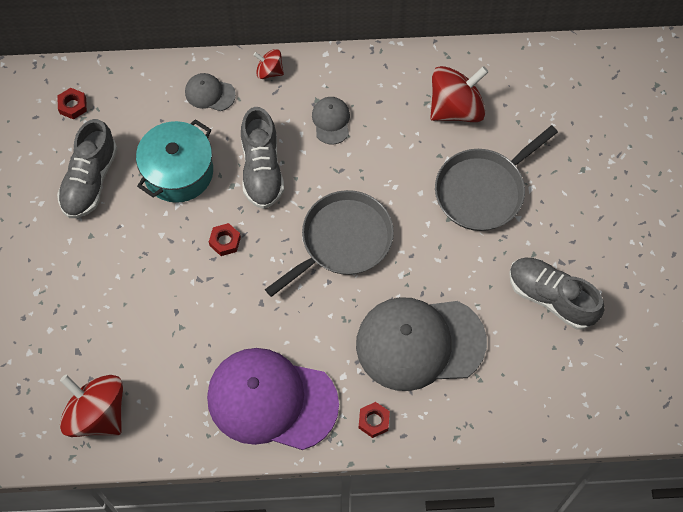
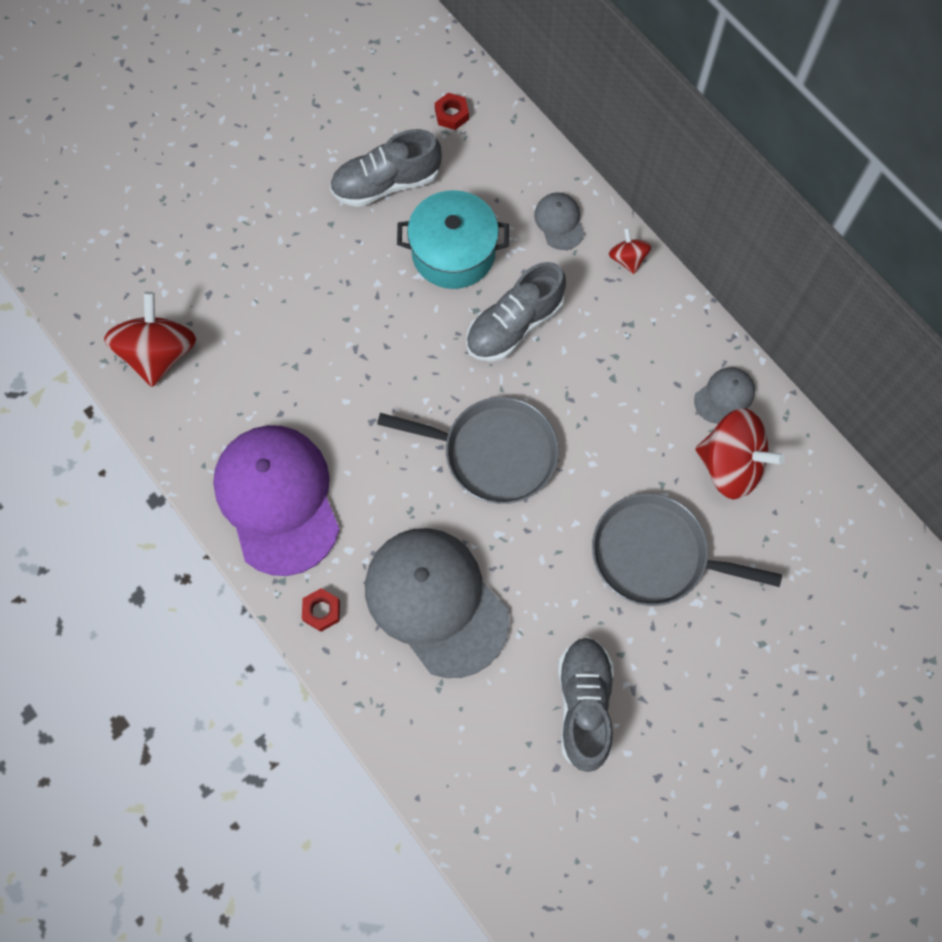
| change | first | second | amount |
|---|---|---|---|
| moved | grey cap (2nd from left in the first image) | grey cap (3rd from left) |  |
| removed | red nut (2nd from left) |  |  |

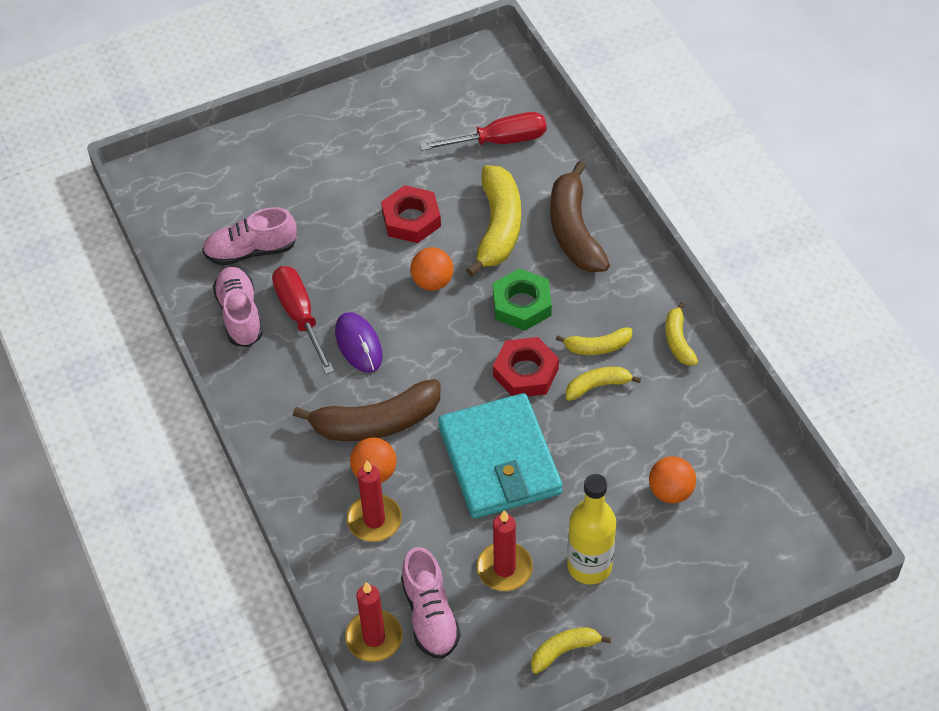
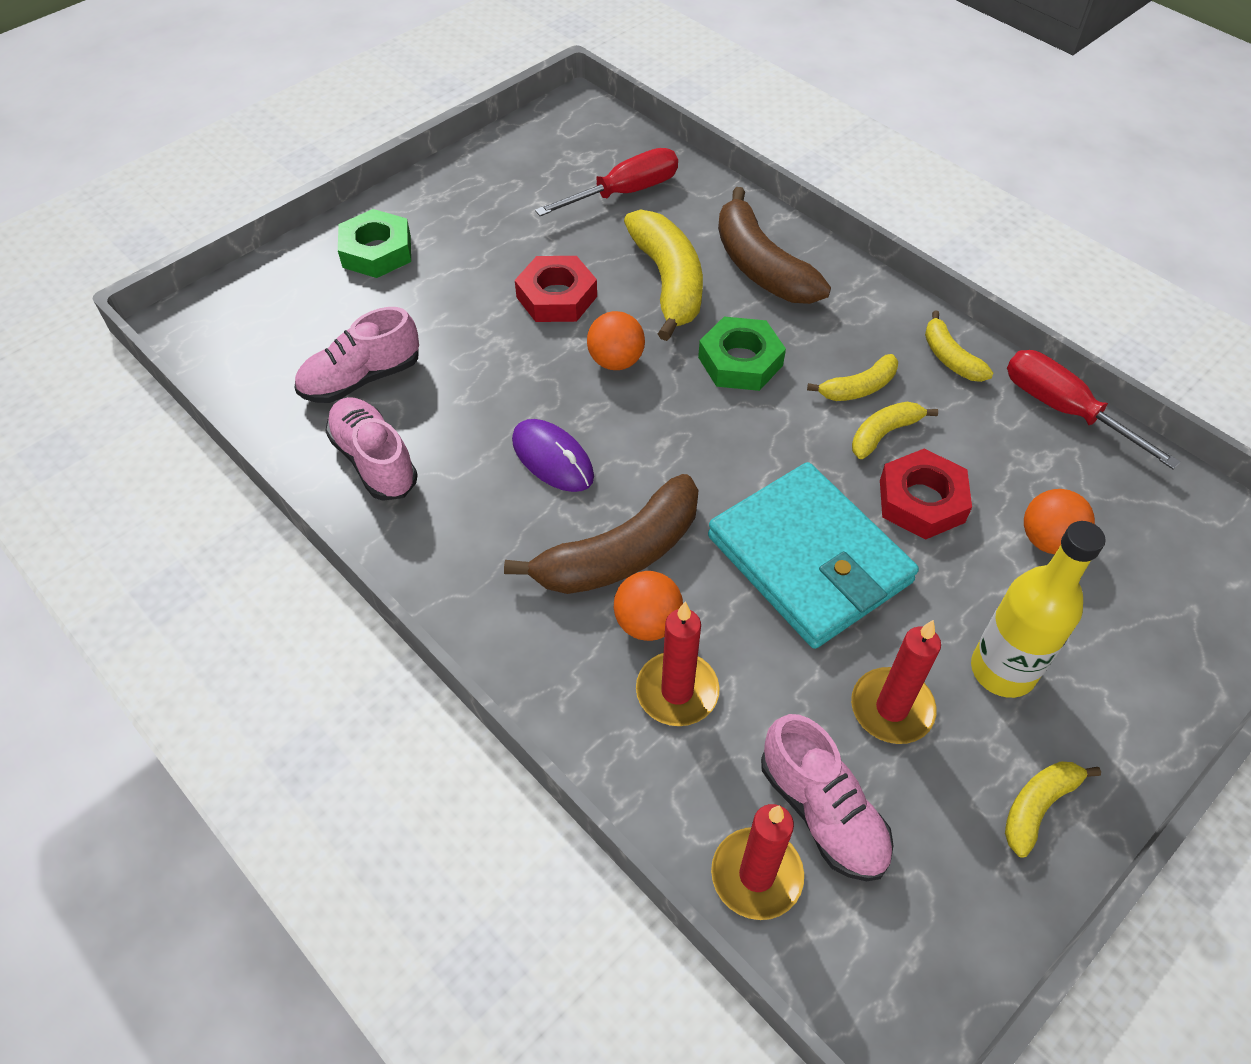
| change | first | second | amount |
|---|---|---|---|
| added |  | green nut (1st from left) |  |
| moved | red nut (2nd from left) |  |  |
| moved | red screwdriver (1st from left in the first image) | red screwdriver (2nd from left) |  |

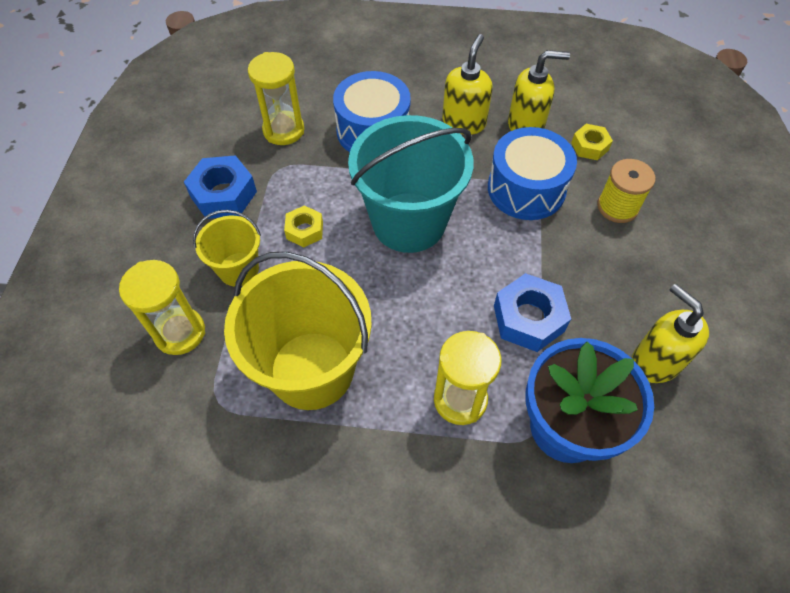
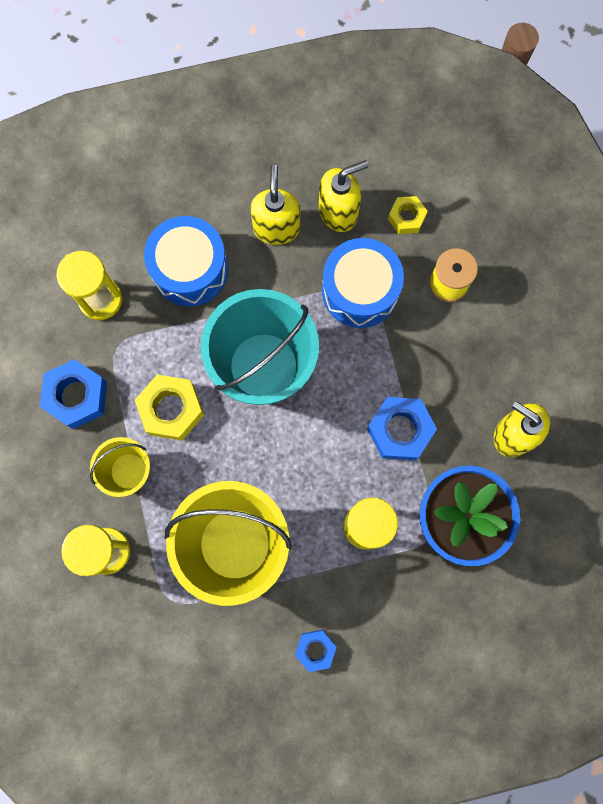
| change | first | second | amount |
|---|---|---|---|
| resized | yellow nut (1st from left) |  | x1.67 |
| added |  | blue nut (2nd from left) |  |

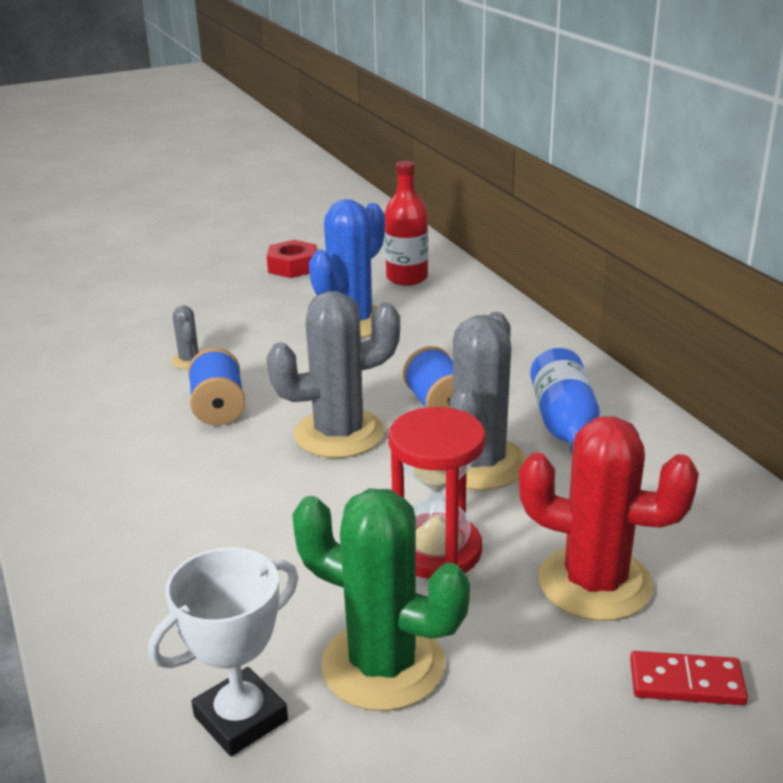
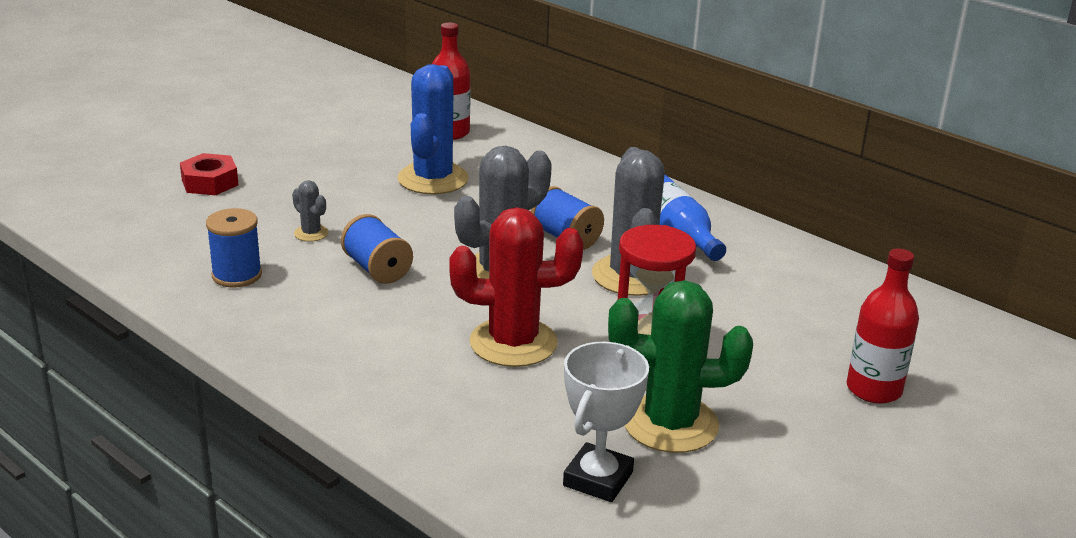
| change | first | second | amount |
|---|---|---|---|
| moved | red nut |  |  |
| added |  | blue spool (1st from left) |  |
| moved | red cactus |  |  |
| replaced | red domino | red bottle (2nd from left) |  |

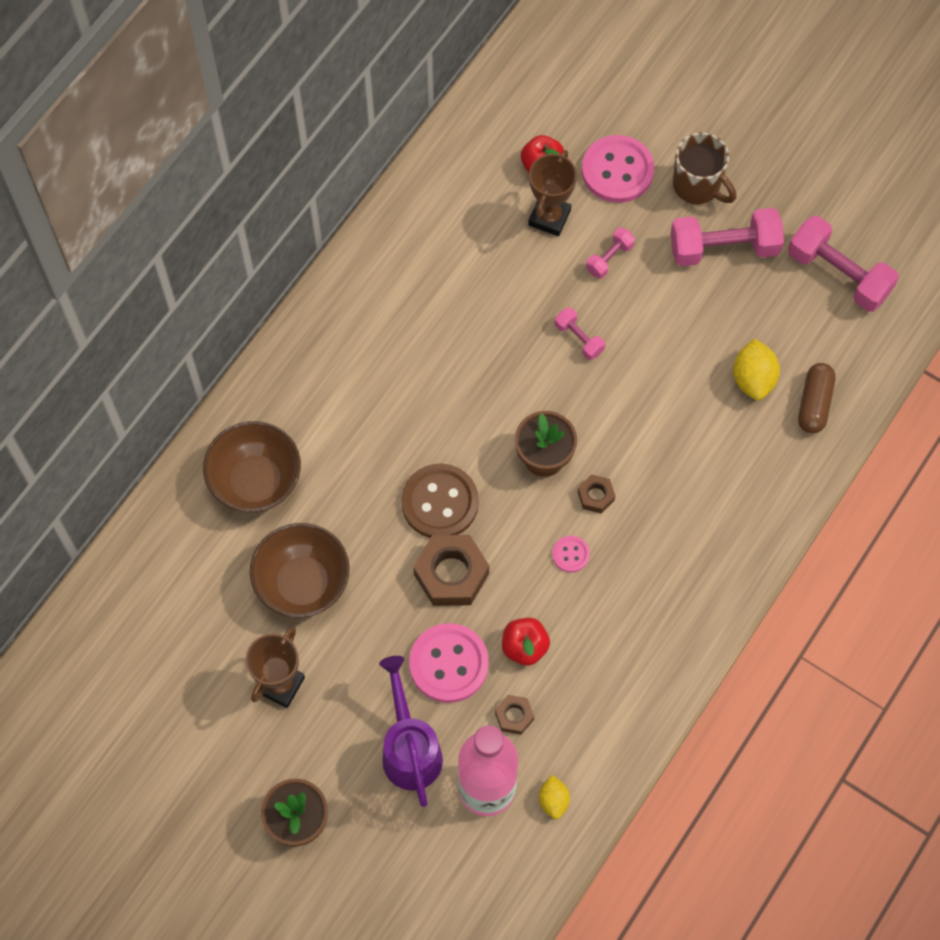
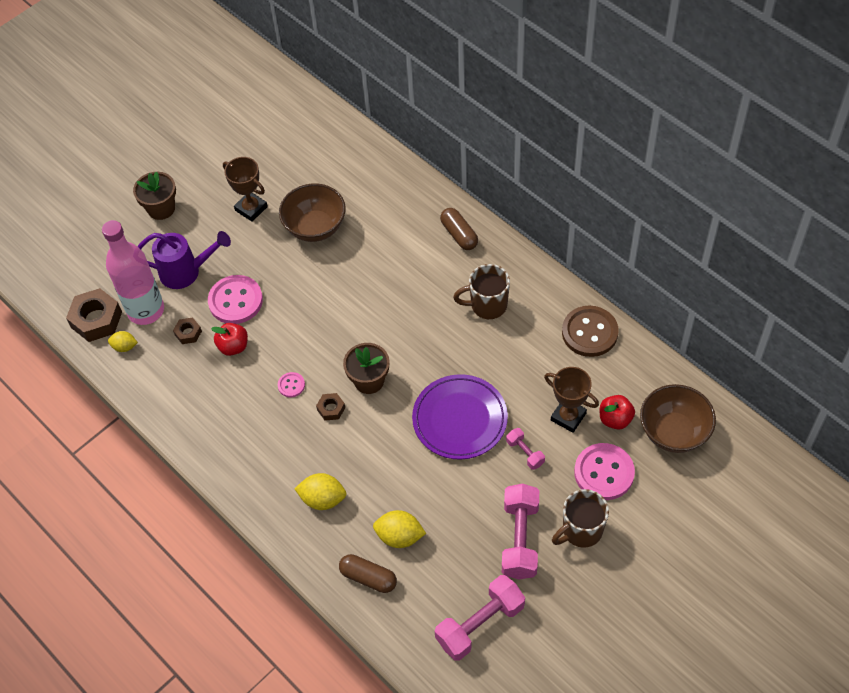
| change | first | second | amount |
|---|---|---|---|
| moved | brown nut (1st from left) |  |  |
| added |  | yellow lemon (2nd from left) |  |
| replaced | pink dumbbell (1st from left) | purple plate |  |
| added |  | brown capsule (2nd from left) |  |
| added |  | brown mug (1st from left) |  |
| moved | brown button |  |  |
| moved | brown bowl (1st from left in the first image) | brown bowl (2nd from left) |  |

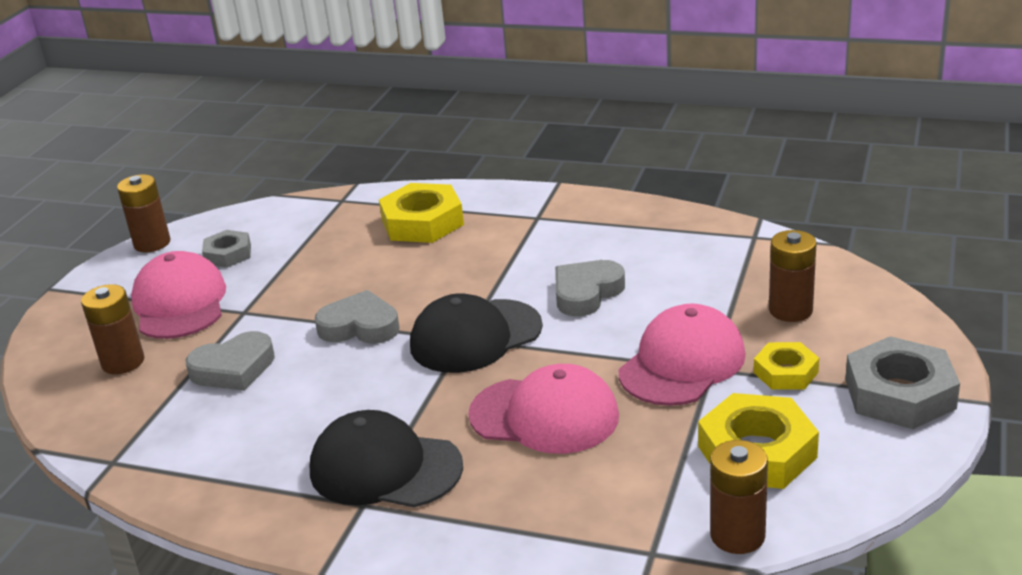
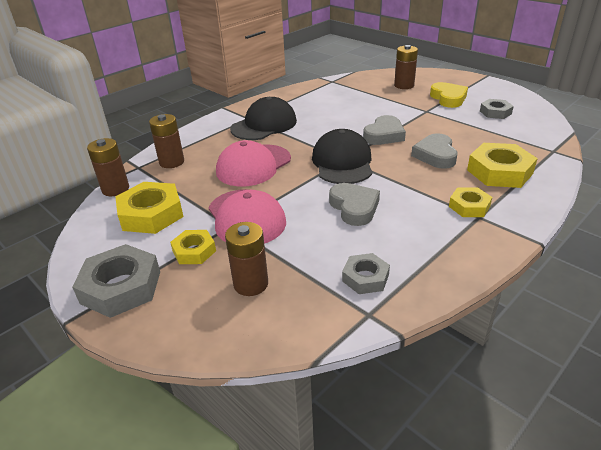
| change | first | second | amount |
|---|---|---|---|
| moved | brown battery (2nd from left) |  |  |
| added |  | grey nut (2nd from left) |  |
| moved | grey heart (1st from left in the first image) | grey heart (3rd from left) |  |
| replaced | pink cap (1st from left) | yellow heart |  |
| added |  | yellow nut (3rd from left) |  |

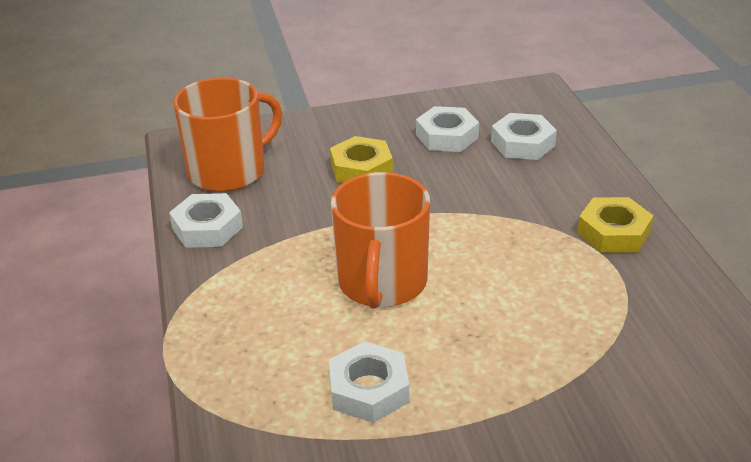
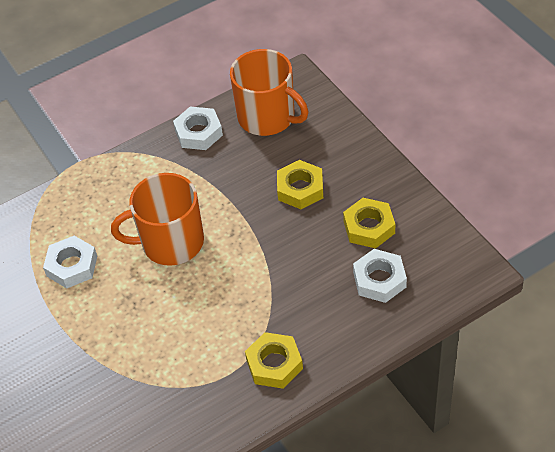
| change | first | second | amount |
|---|---|---|---|
| recoloured | white nut (3rd from left) | yellow nut (3rd from left) |  |

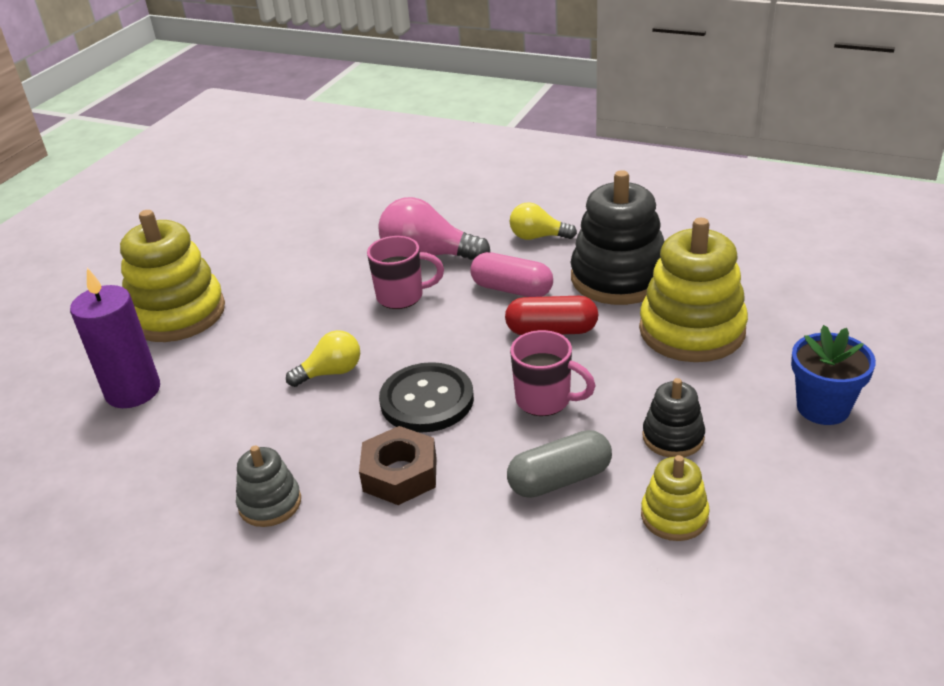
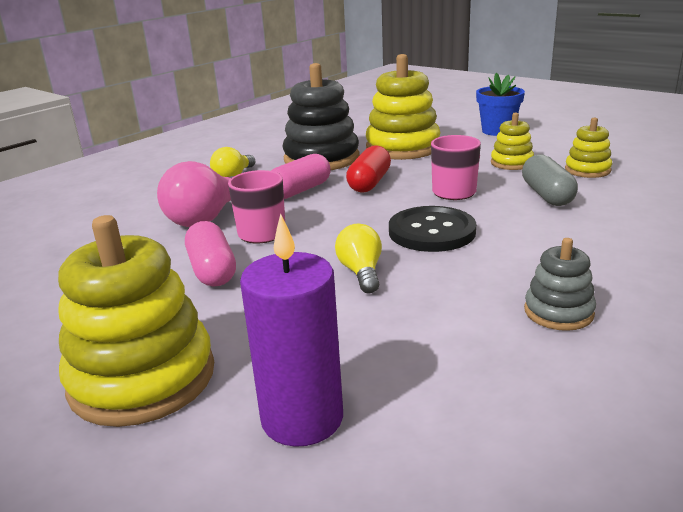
| change | first | second | amount |
|---|---|---|---|
| added |  | pink capsule (1st from left) |  |
| recoloured | black stacking toy (2nd from left) | yellow stacking toy (3rd from left) |  |
| removed | brown nut |  |  |

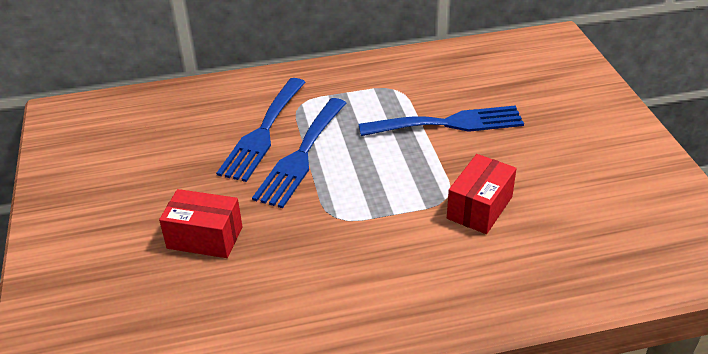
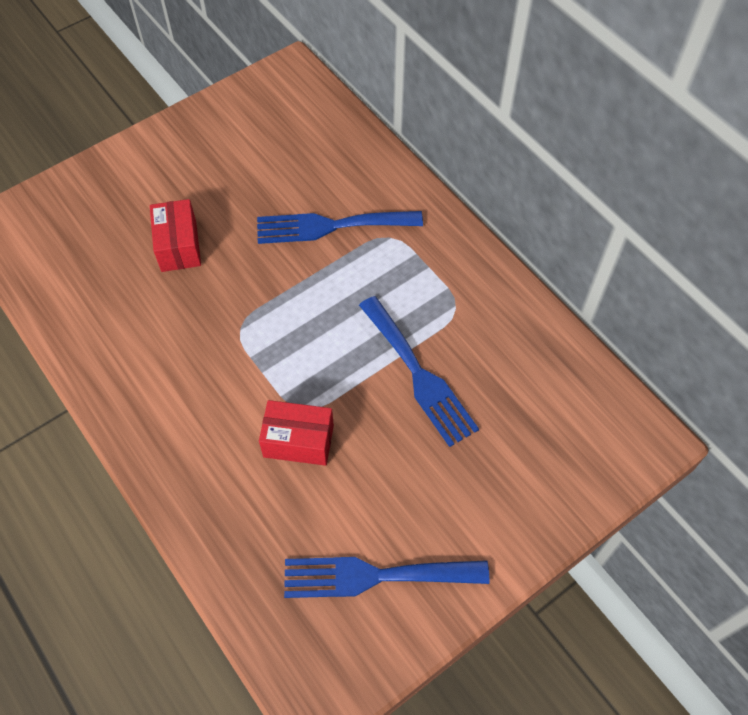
| change | first | second | amount |
|---|---|---|---|
| moved | blue fork (2nd from left) |  |  |

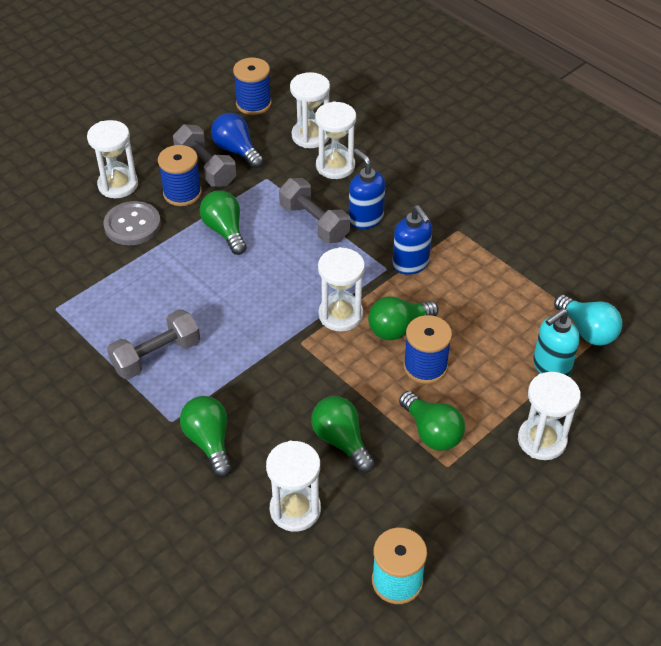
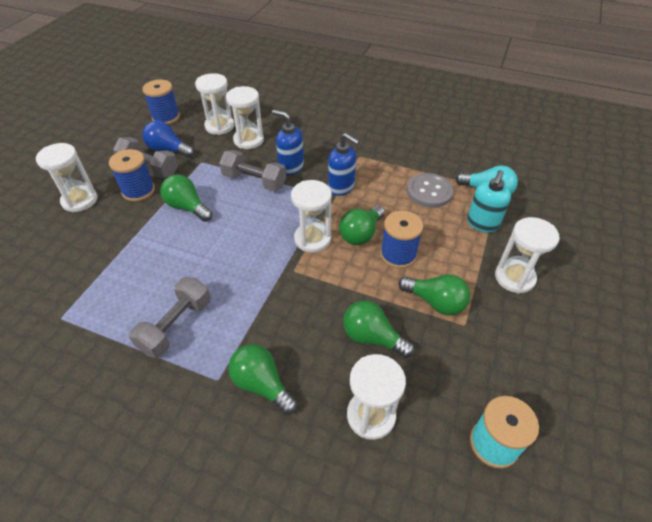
| change | first | second | amount |
|---|---|---|---|
| moved | grey button |  |  |

